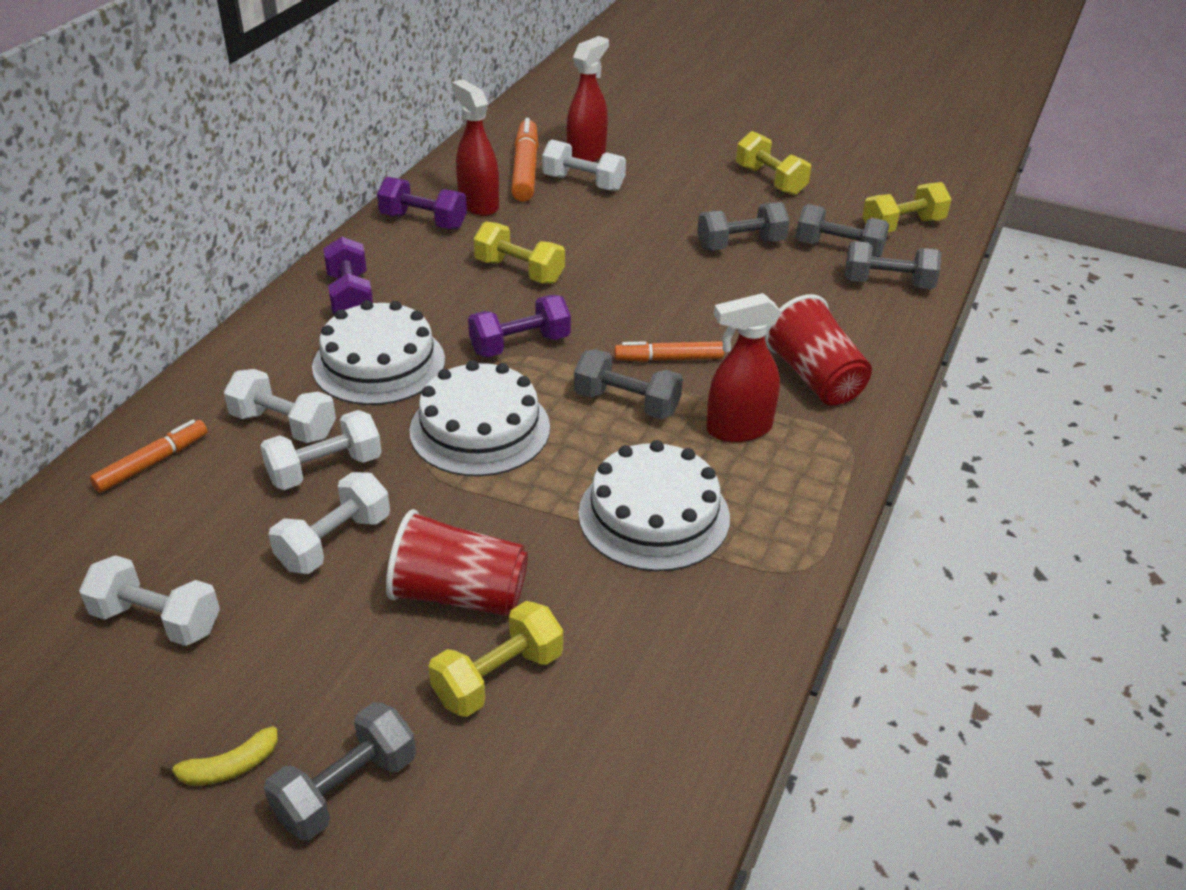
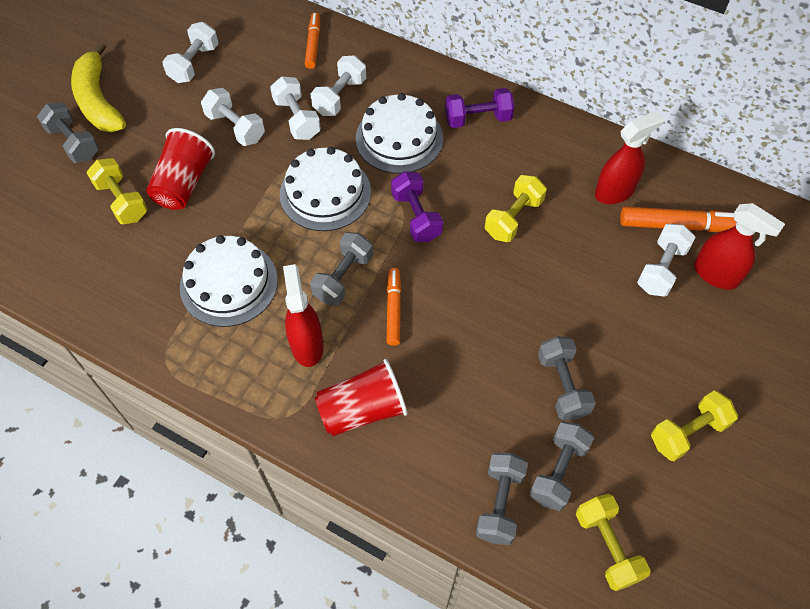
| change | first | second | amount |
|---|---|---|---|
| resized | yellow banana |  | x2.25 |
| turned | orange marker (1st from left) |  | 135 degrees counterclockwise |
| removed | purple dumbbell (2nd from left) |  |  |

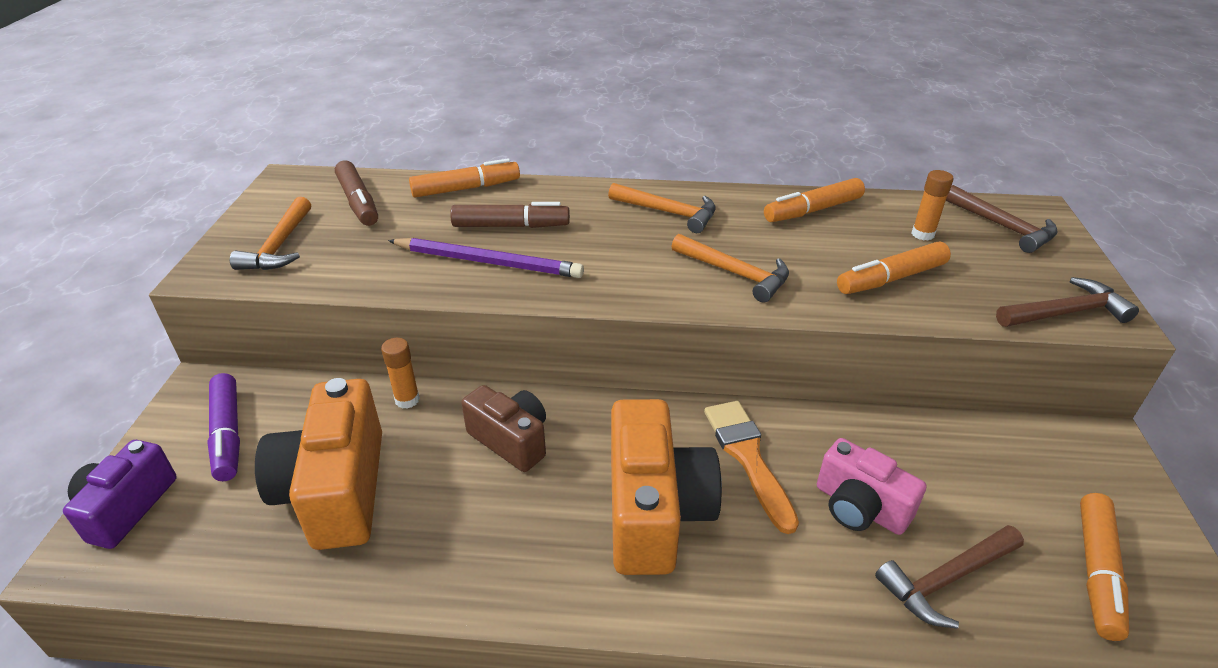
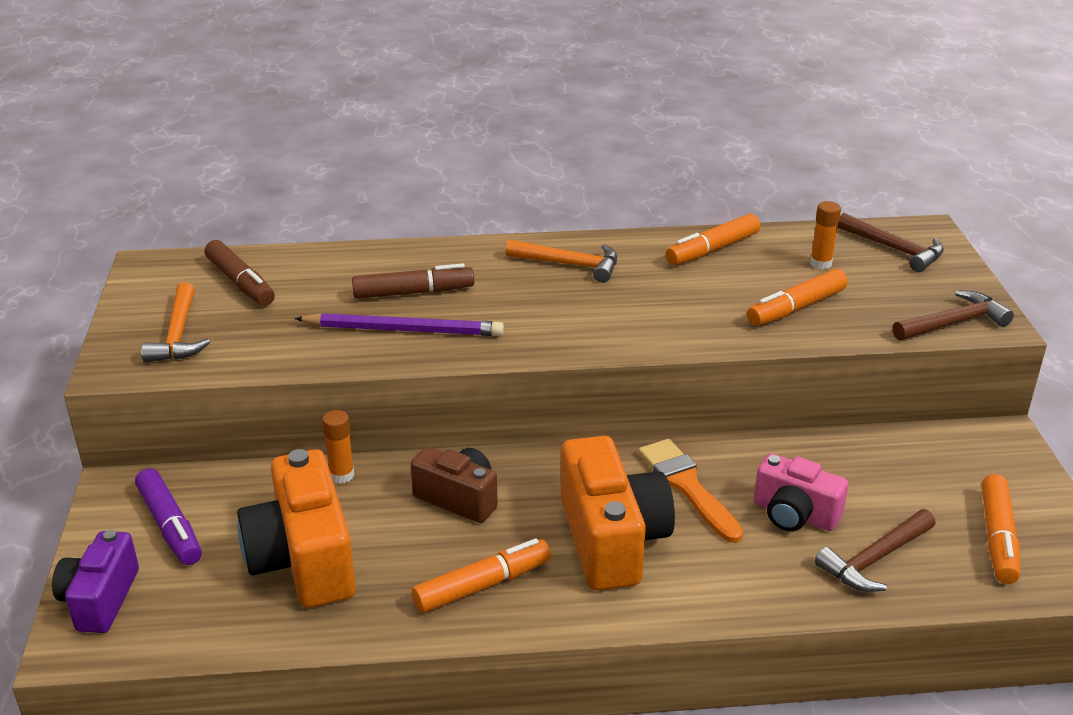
| change | first | second | amount |
|---|---|---|---|
| moved | orange marker (1st from left) |  |  |
| removed | orange hammer (3rd from left) |  |  |

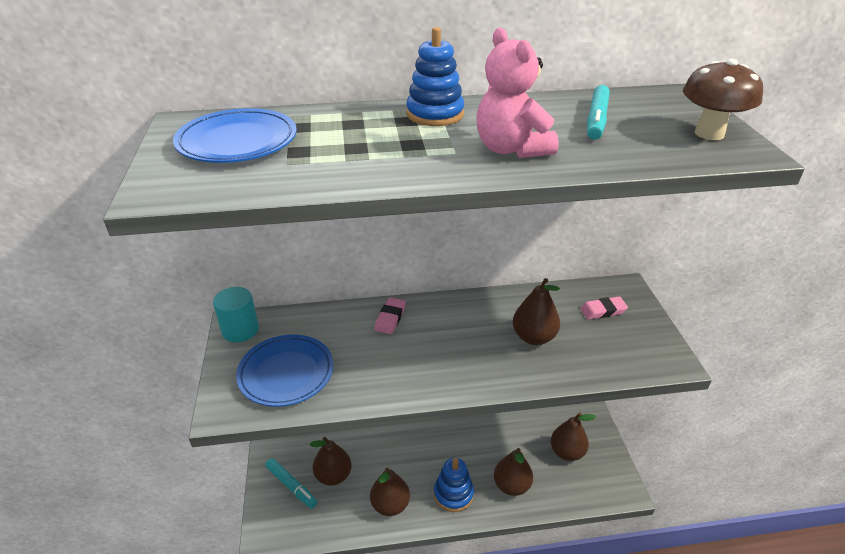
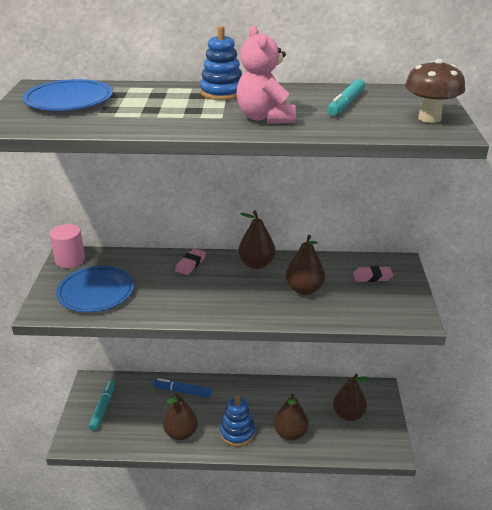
| change | first | second | amount |
|---|---|---|---|
| recoloured | turquoise cylinder | pink cylinder |  |
| turned | turquoise marker (1st from left) |  | 135 degrees counterclockwise |
| added |  | blue marker |  |
| moved | brown pear (1st from left in the first image) | brown pear (2nd from left) |  |

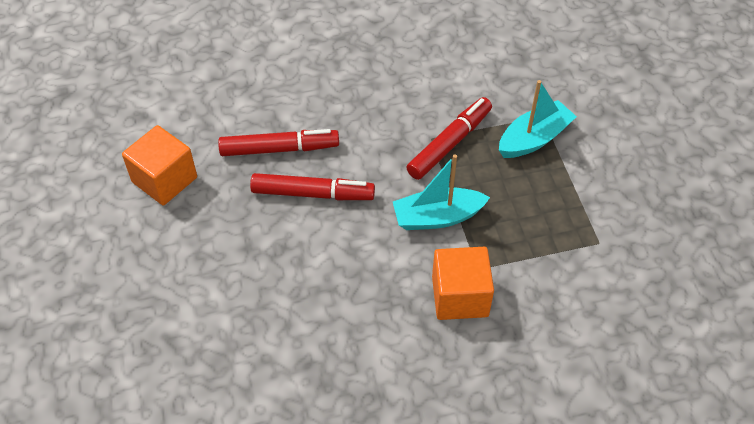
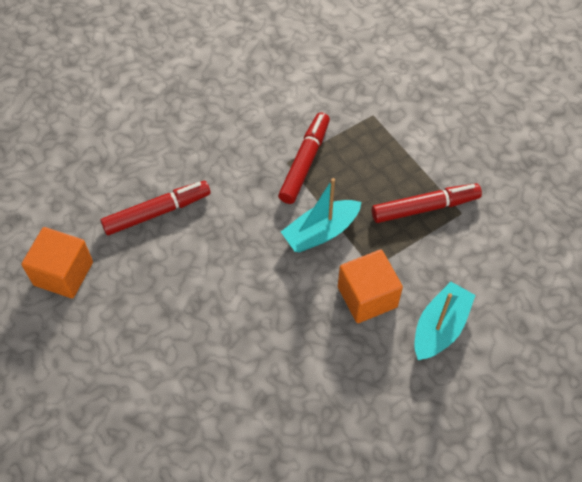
| change | first | second | amount |
|---|---|---|---|
| moved | red marker (2nd from left in the first image) | red marker (3rd from left) |  |
| moved | turquoise boat (2nd from left) |  |  |

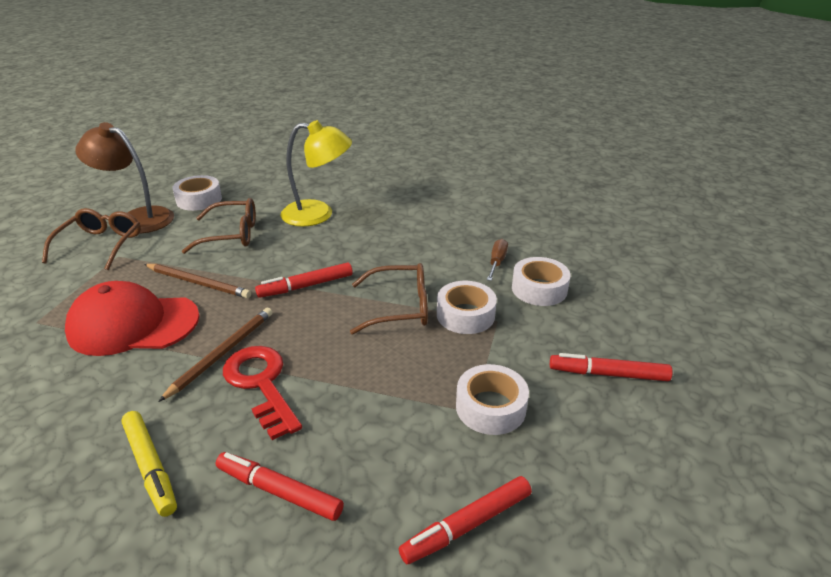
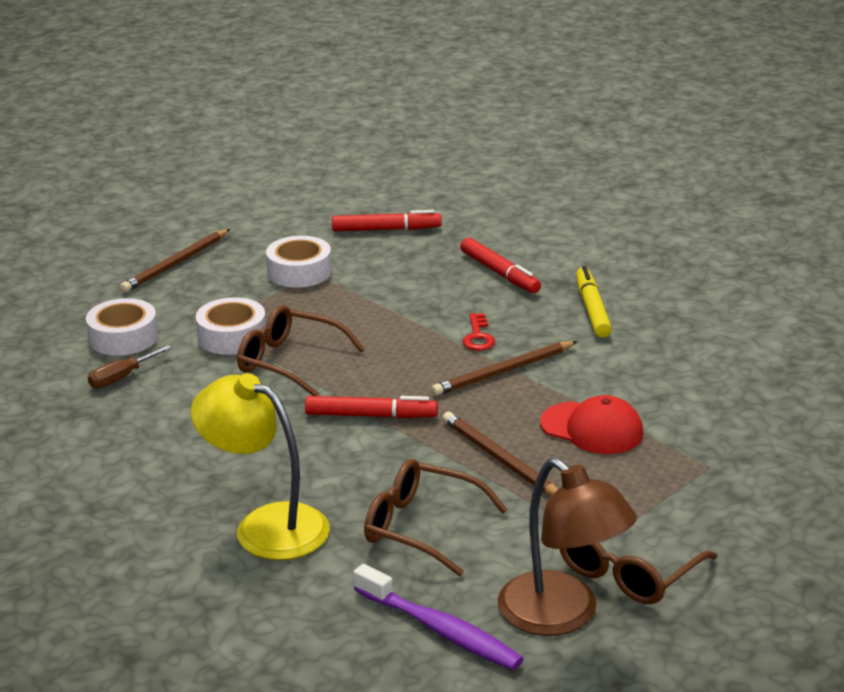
| change | first | second | amount |
|---|---|---|---|
| replaced | red marker (4th from left) | brown pencil (1st from left) |  |
| replaced | white tape (1st from left) | purple toothbrush |  |
| resized | red key |  | x0.52 |
| resized | red cap |  | x0.66 |

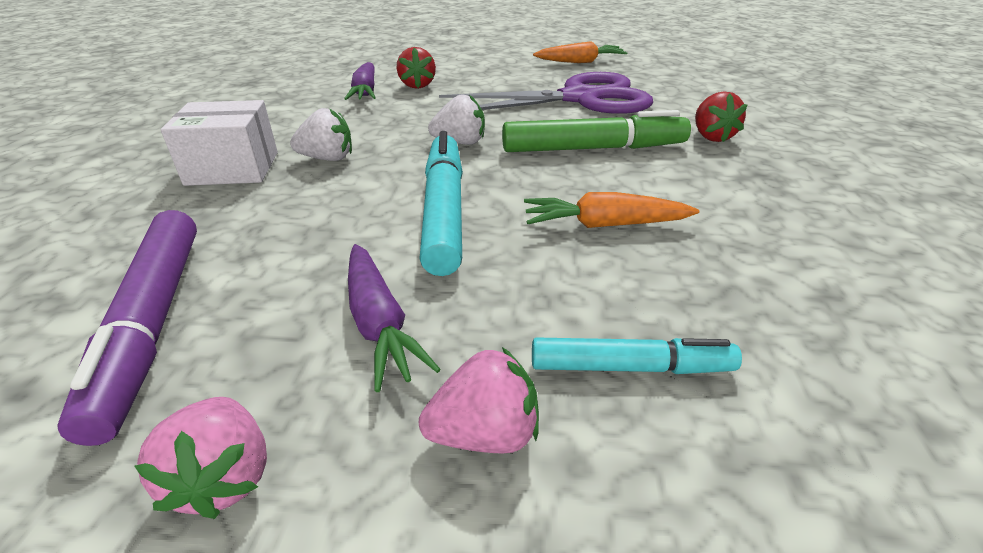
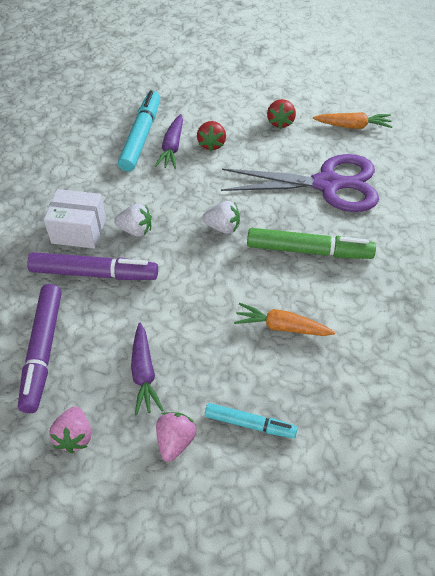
| change | first | second | amount |
|---|---|---|---|
| added |  | purple marker (2nd from left) |  |
| moved | turquoise marker (1st from left) |  |  |
| turned | pink strawberry (2nd from left) |  | 75 degrees counterclockwise |
| moved | red strawberry (2nd from left) |  |  |

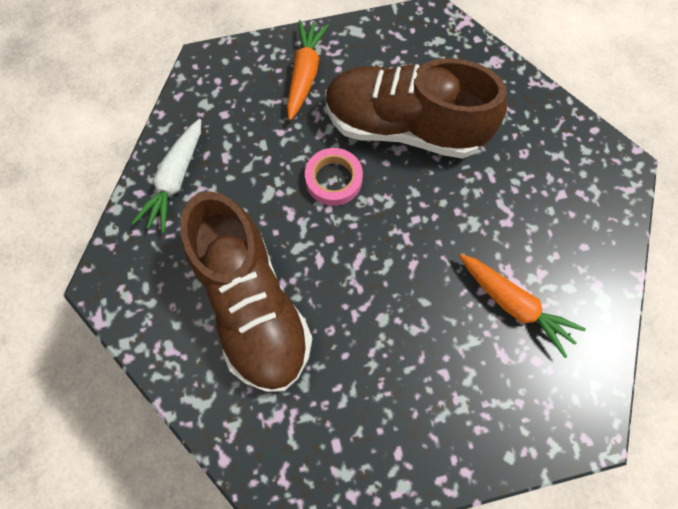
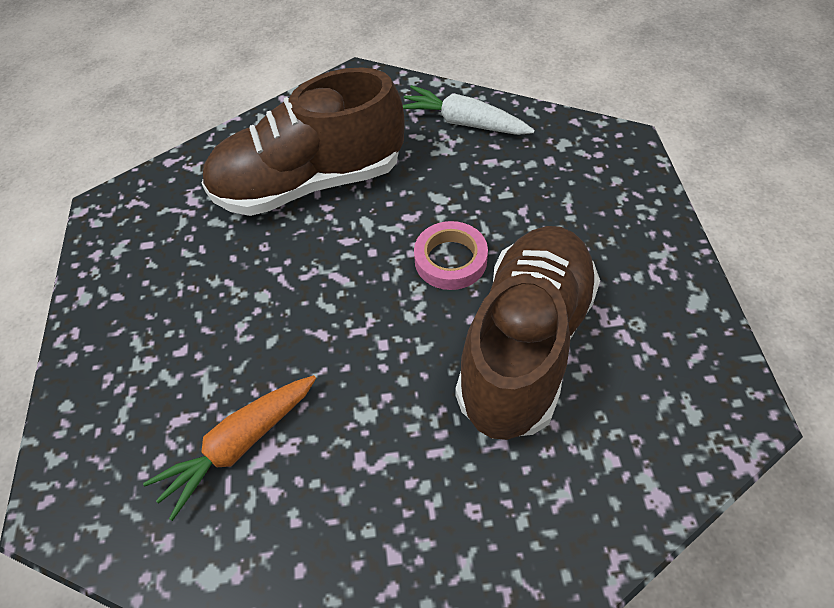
| change | first | second | amount |
|---|---|---|---|
| removed | orange carrot (1st from left) |  |  |

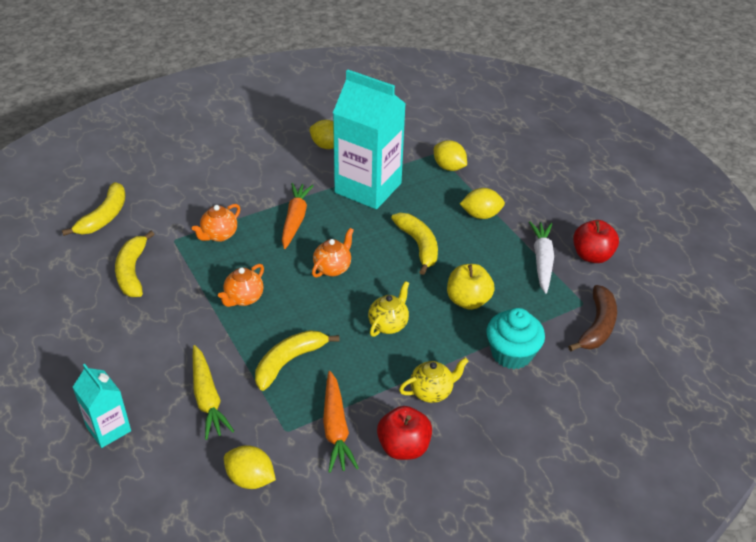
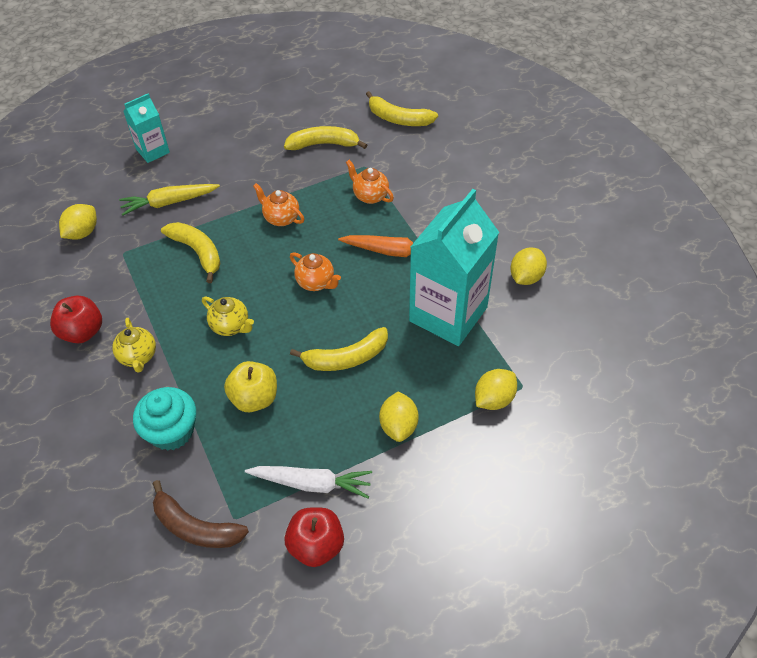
| change | first | second | amount |
|---|---|---|---|
| removed | orange carrot (2nd from left) |  |  |

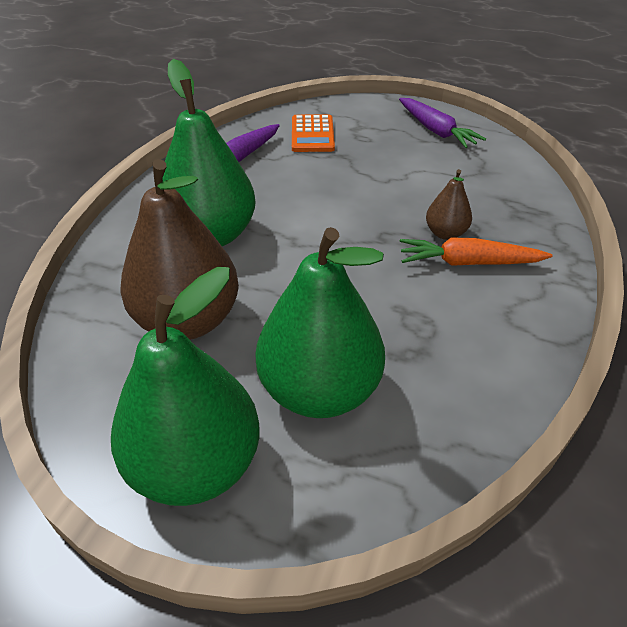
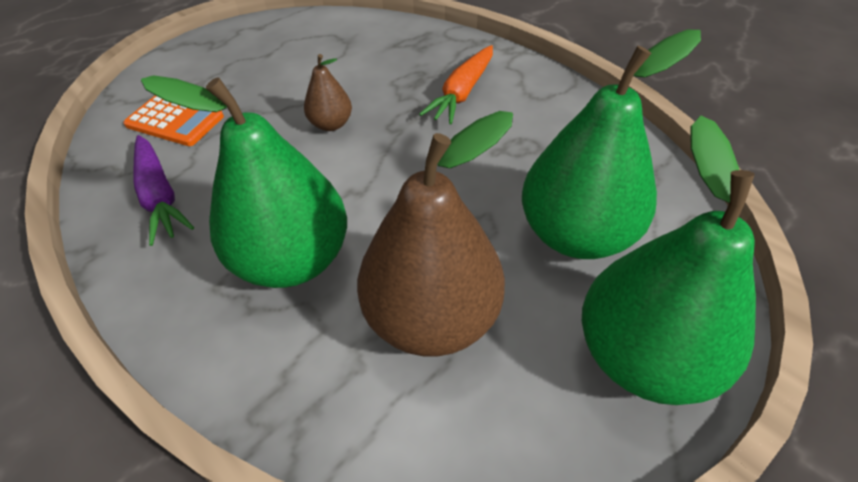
| change | first | second | amount |
|---|---|---|---|
| moved | brown pear (2nd from left in the first image) | brown pear (1st from left) |  |
| removed | purple carrot (2nd from left) |  |  |

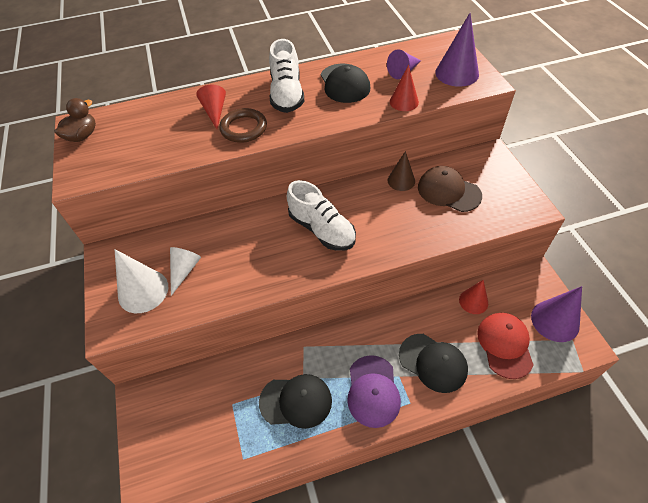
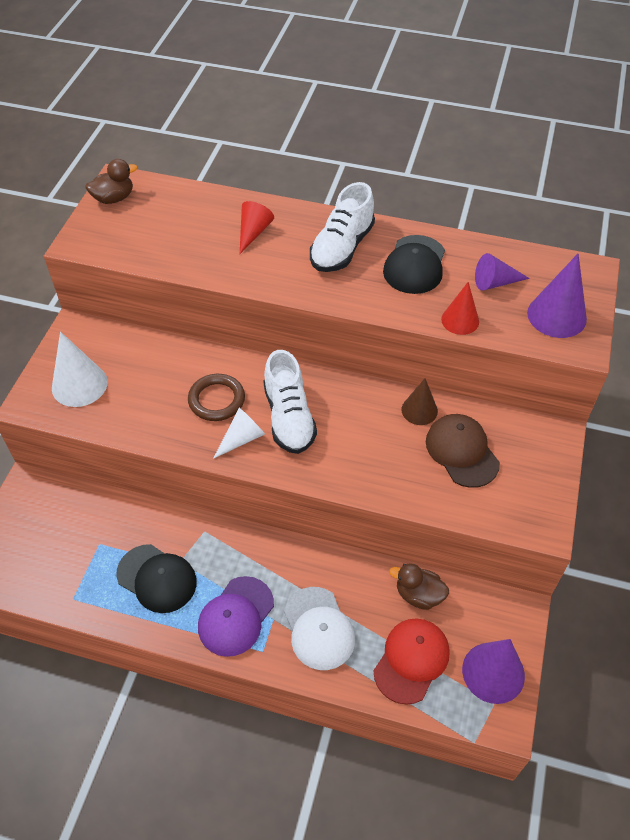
| change | first | second | amount |
|---|---|---|---|
| moved | brown ring |  |  |
| moved | white cone (2nd from left) |  |  |
| recoloured | black cap (3rd from left) | white cap |  |
| replaced | red cone (3rd from left) | brown duck (2nd from left) |  |

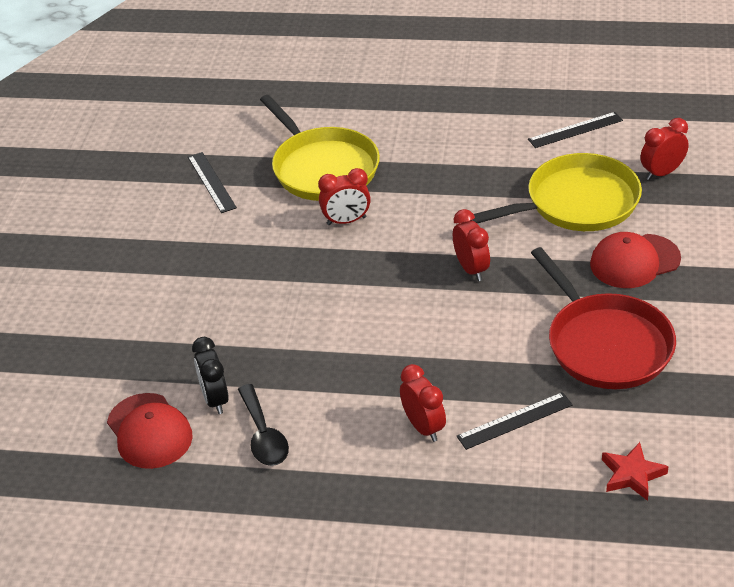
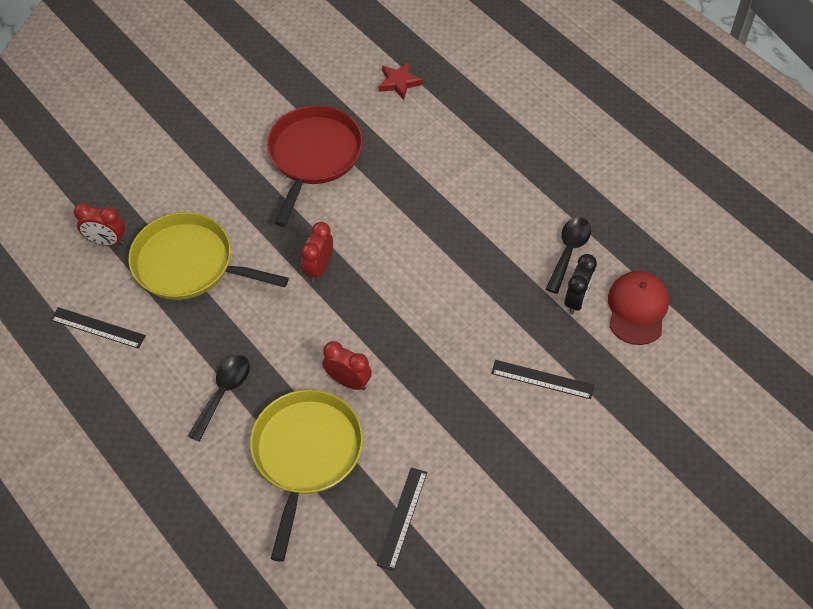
| change | first | second | amount |
|---|---|---|---|
| added |  | black spoon (1st from left) |  |
| moved | black ruler (2nd from left in the first image) | black ruler (3rd from left) |  |
| removed | red clock (2nd from left) |  |  |
| removed | red cap (2nd from left) |  |  |

